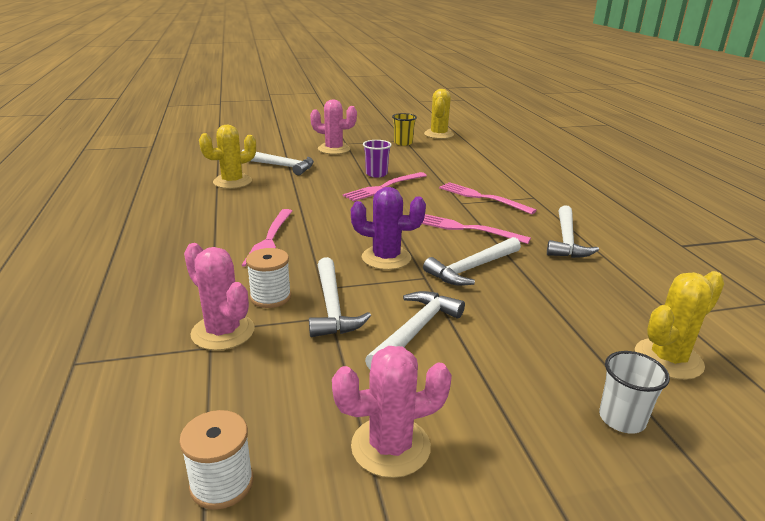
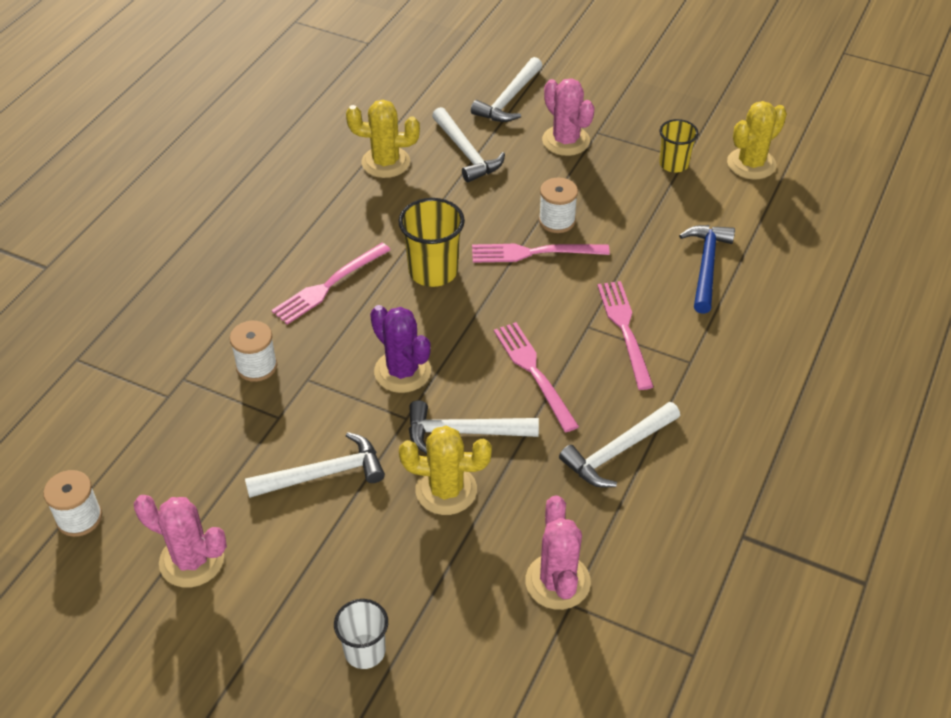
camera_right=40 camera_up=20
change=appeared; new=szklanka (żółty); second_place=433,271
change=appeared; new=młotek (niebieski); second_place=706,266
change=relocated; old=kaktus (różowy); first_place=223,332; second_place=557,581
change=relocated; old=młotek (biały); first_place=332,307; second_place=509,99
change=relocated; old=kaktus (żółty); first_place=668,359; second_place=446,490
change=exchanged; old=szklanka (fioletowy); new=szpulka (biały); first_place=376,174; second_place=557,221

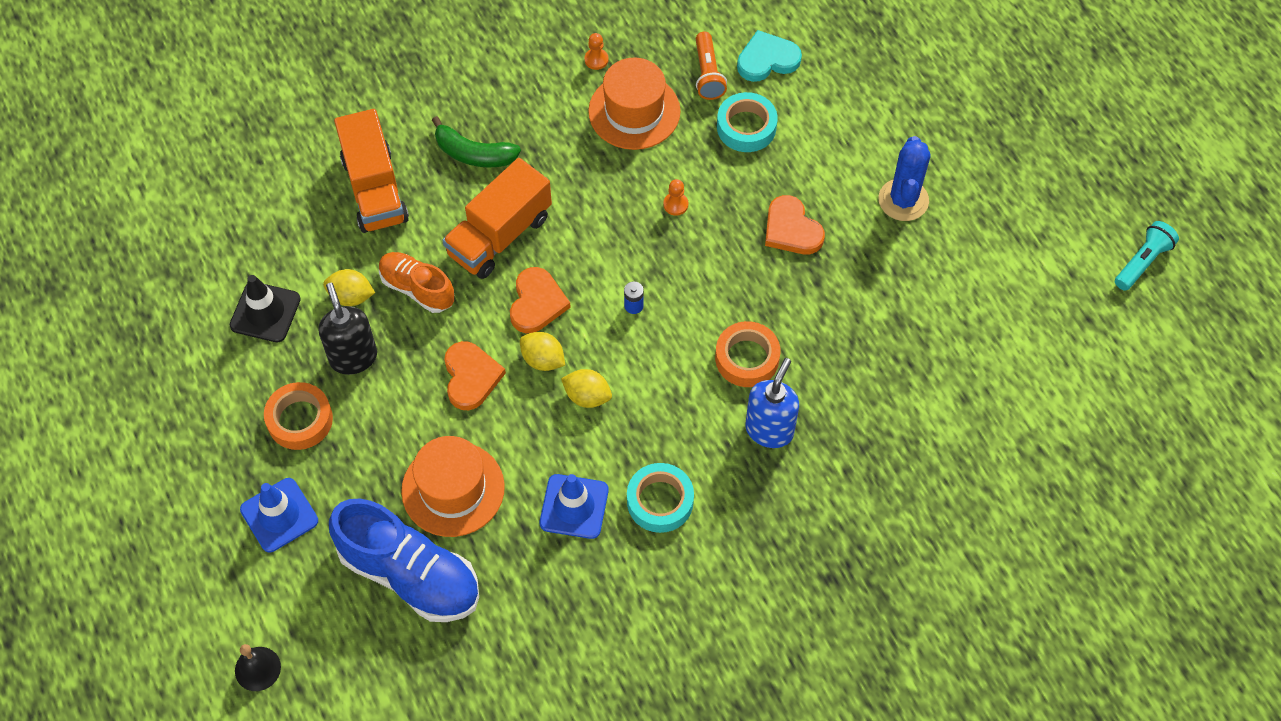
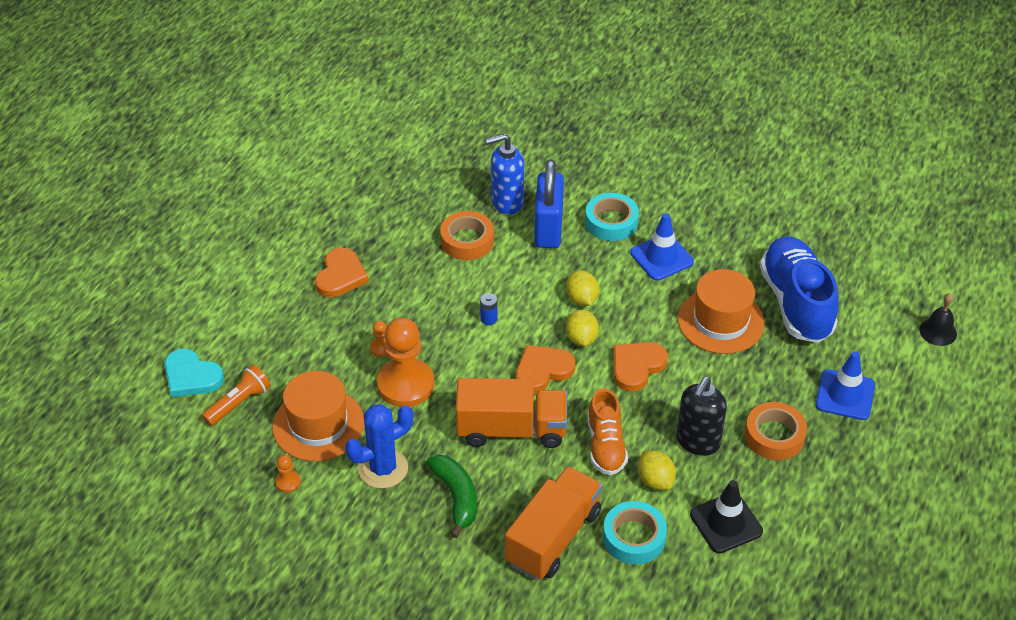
camera_right=-130 camera_up=-15
change=missing; old=latarka (turkusowy); first_place=1142,262
change=appeared; new=pionek (pomarańczowy); second_place=405,384
change=appeared; new=kłódka (niebieski); second_place=548,229
change=relocated; old=taśma klejąca (turkusowy); first_place=746,127; second_place=634,537
change=relocated; old=kaktus (niebieski); first_place=903,200; second_place=383,468

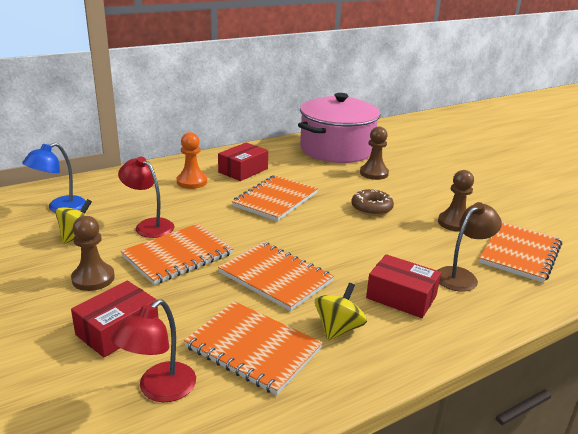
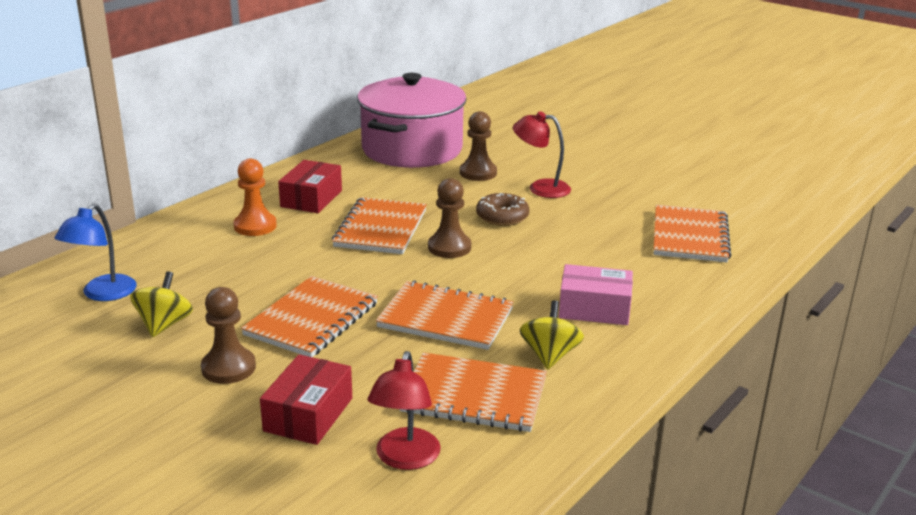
camera_right=-20 camera_up=0
change=missing; old=lampka (brązowy); first_place=461,276
change=relocated; old=lampka (czerwony); first_place=149,225; second_place=540,188
change=relocated; old=pionek (brązowy); first_place=454,223; second_place=449,247
change=colour; old=pudełko (czerwony); new=pudełko (różowy); first_place=401,297; second_place=594,308

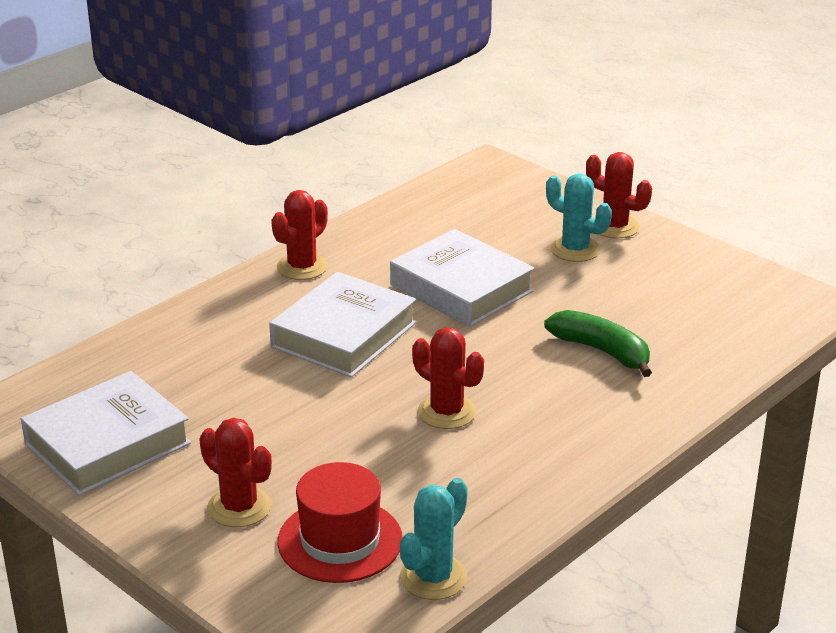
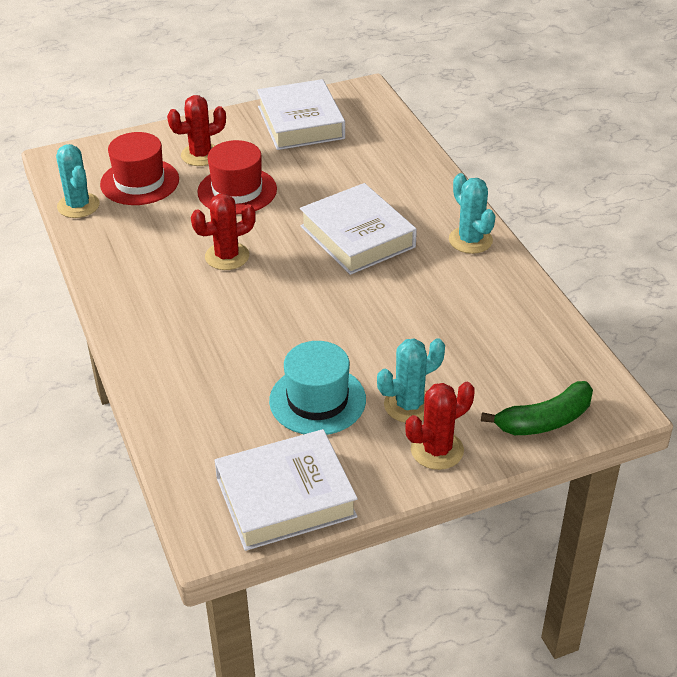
camera_right=115 camera_up=10
change=appeared; new=kapelusz (czerwony); second_place=237,191
change=appeared; new=kapelusz (turkusowy); second_place=317,400
change=relocated; old=książka (biały); first_place=461,288; second_place=286,497
change=relocated; old=banan (zielony); first_place=602,351; second_place=544,421
change=colour; old=kaktus (czerwony); new=kaktus (turkusowy); first_place=302,267; second_place=470,240

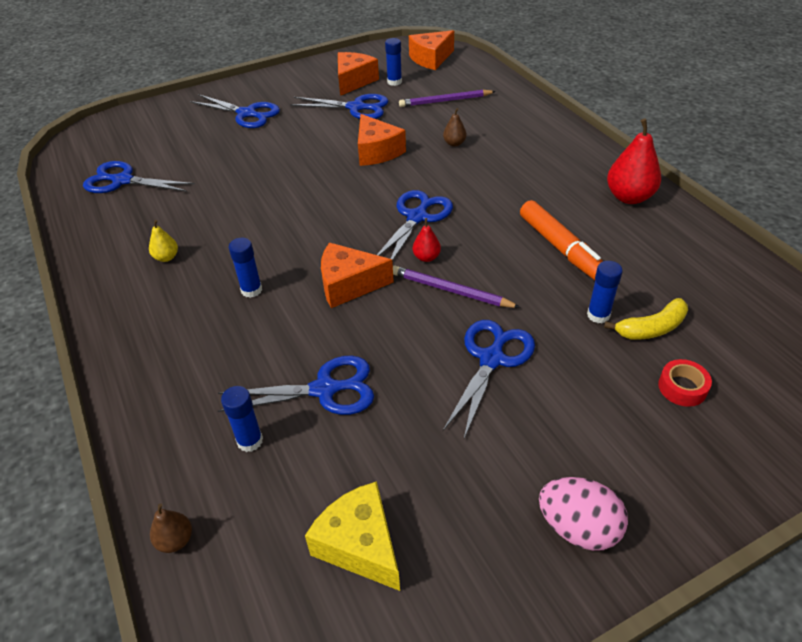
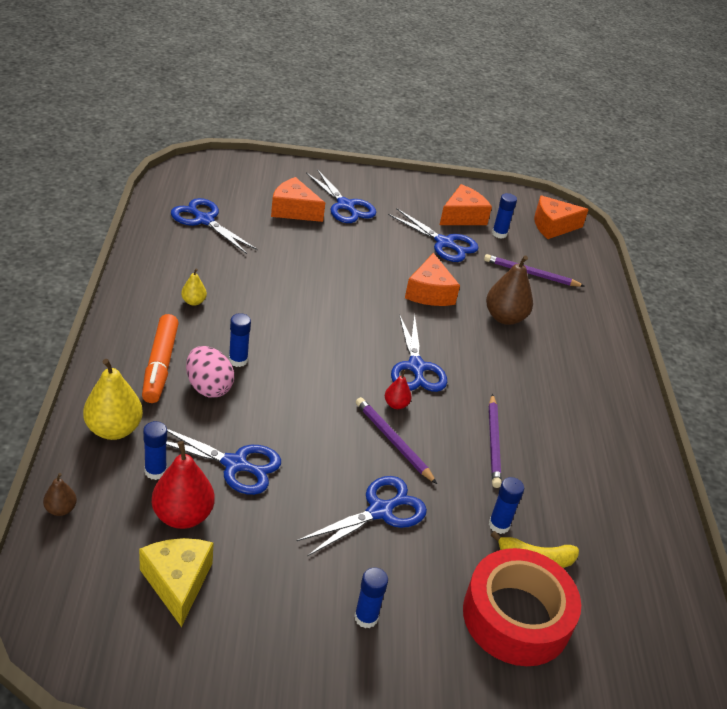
camera_right=20 camera_up=-5
change=appeared; new=gruszka (żółty); second_place=114,429
change=appeared; new=klej w sztyfcie (niebieski); second_place=366,617
change=appeared; new=ołówek (fioletowy); second_place=493,442
change=relocated; old=ser (pomarańczowy); first_place=349,284; second_place=293,210
change=relocated; old=flamaster (pomarańczowy); first_place=560,248; second_place=160,365
change=relocated; old=jajko (różowy); first_place=578,528; second_place=208,387
change=relocated; old=gruszka (czerwony); first_place=629,197; second_place=183,516
change=spun; old=nożyczki (niebieski); first_place=417,217; second_place=416,367; degrees=120
change=size; old=gruszka (brązowy); first_place=454,143; second_place=504,318; factor=1.96
change=size; old=taśma klejąca (czerwony); first_place=682,387; second_place=516,617; factor=2.47

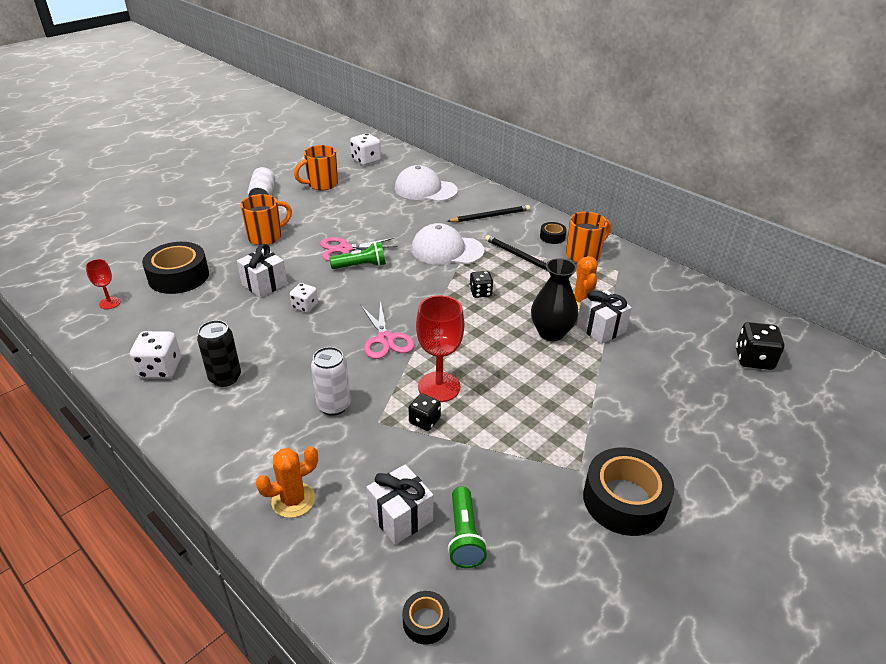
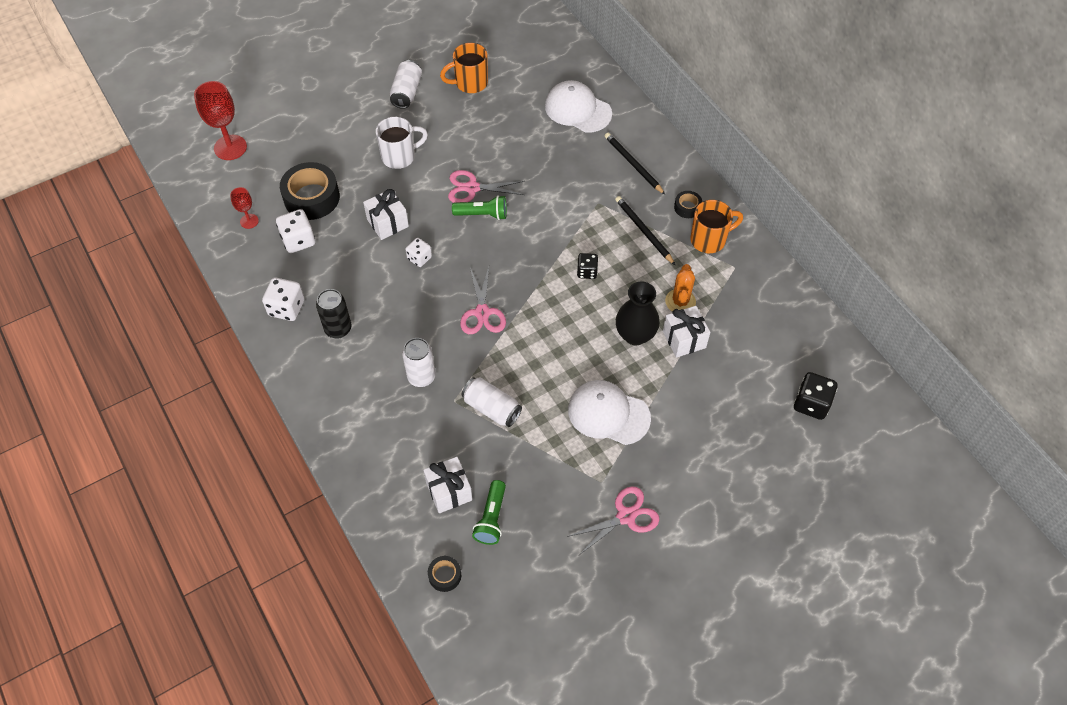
camera_right=15 camera_up=20
change=missing; old=kaktus (pomarańczowy); first_place=293,500
change=relocated; old=kostka do gry (biały); first_place=366,160; second_place=298,240
change=relocated; old=czapka (biały); first_place=447,250; second_place=608,414
change=relocated; old=kielich (czerwony); first_place=439,387; second_place=230,147
change=exchanged; old=kostka do gry (czarny); new=puszka (biały); first_place=424,421; second_place=492,408
change=exchanged; old=taśma klejąca (czarny); new=nożyczki (różowy); first_place=624,500; second_place=626,516
change=colour; old=kubek (pomarańczowy); new=kubek (biały); first_place=266,237; second_place=400,156
change=spun; old=ołówek (czarny); first_place=490,216; second_place=633,164; degrees=-120

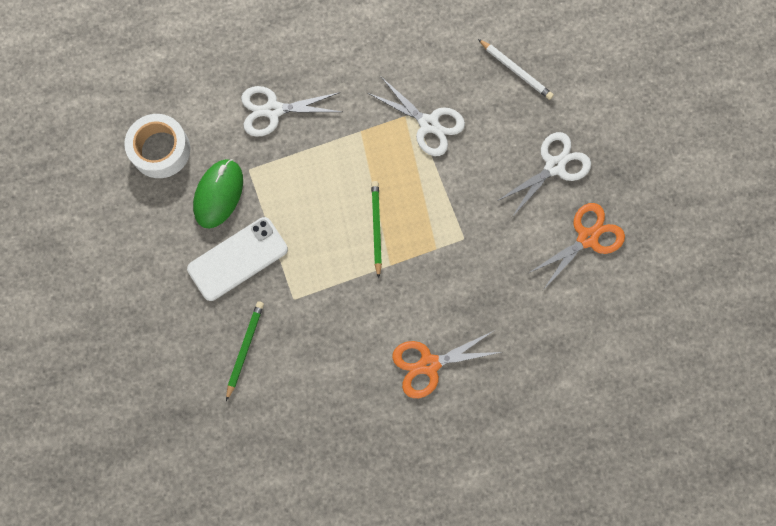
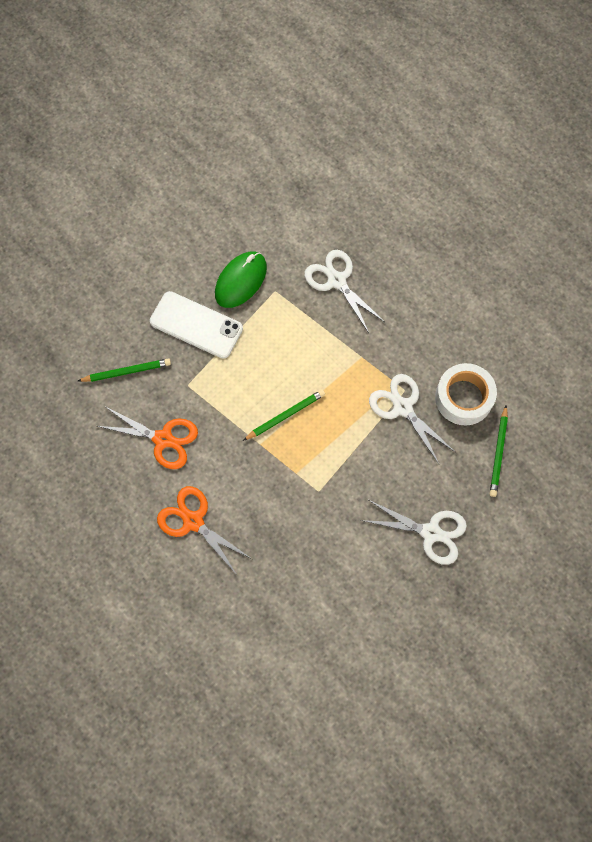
camera_right=60 camera_up=-5
change=relocated; old=taśma klejąca (biały); first_place=160,150; second_place=463,398
change=relocated; old=nożyczki (pomarańczowy); first_place=587,238; second_place=163,439
change=colour; old=ołówek (biały); new=ołówek (zielony); first_place=516,71; second_place=498,453
change=spun; old=myszka (zielony); first_place=218,194; second_place=241,281; degrees=-45
change=spun; old=nożyczki (biały); first_place=429,124; second_place=402,407; degrees=135

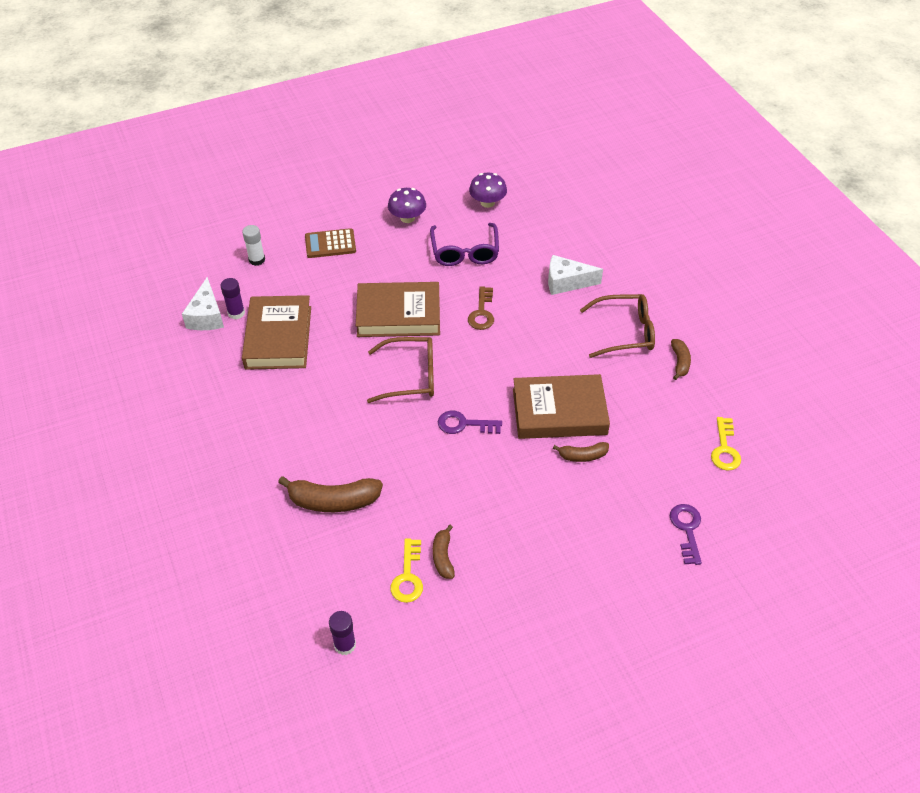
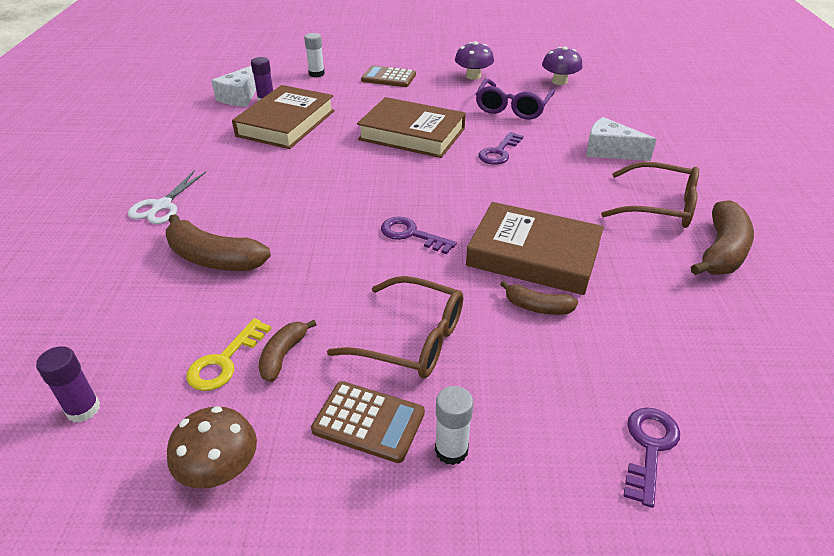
camera_right=25 camera_up=-10
change=missing; old=klucz (żółty); first_place=724,449
change=appeared; new=nożyczki (biały); second_place=162,206
change=appeared; new=grzyb (brązowy); second_place=220,469
change=appeared; new=kalkulator (brązowy); second_place=368,422
change=appeared; new=klej w sztyfcie (biały); second_place=451,450
change=relocated; old=okulary (brązowy); first_place=410,376; second_place=410,339
change=colour; old=klucz (brązowy); new=klucz (fioletowy); first_place=482,312; second_place=499,152
change=size; old=banan (brązowy); first_place=680,362; second_place=721,251; factor=1.78

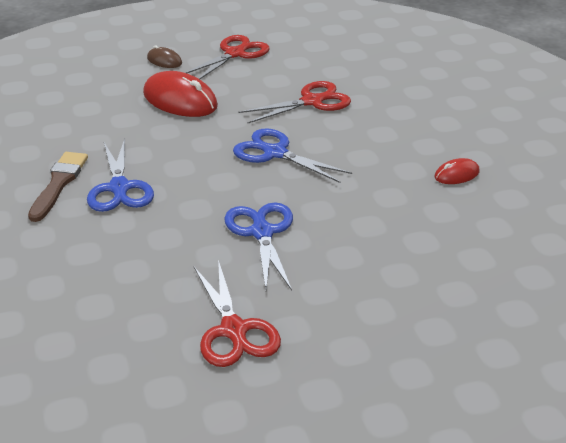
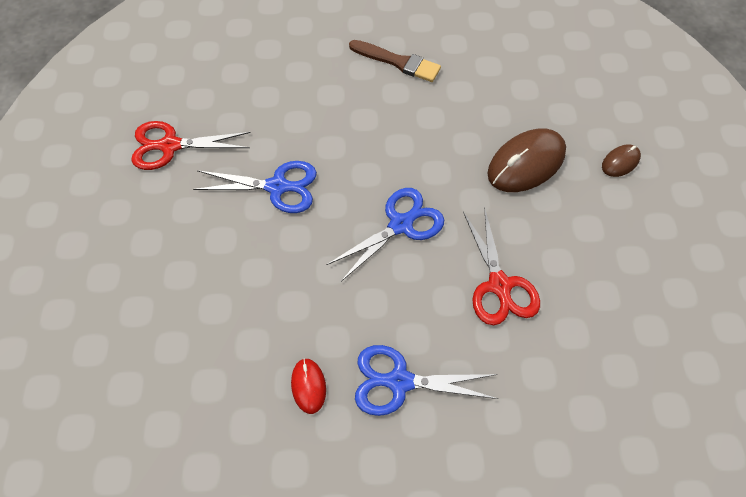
camera_right=105 camera_up=25
change=missing; old=nożyczki (czerwony); first_place=235,54
change=relocated; old=nożyczki (niebieski); first_place=119,188; second_place=399,381
change=colour; old=myszka (czerwony); new=myszka (brązowy); first_place=180,100; second_place=526,163

